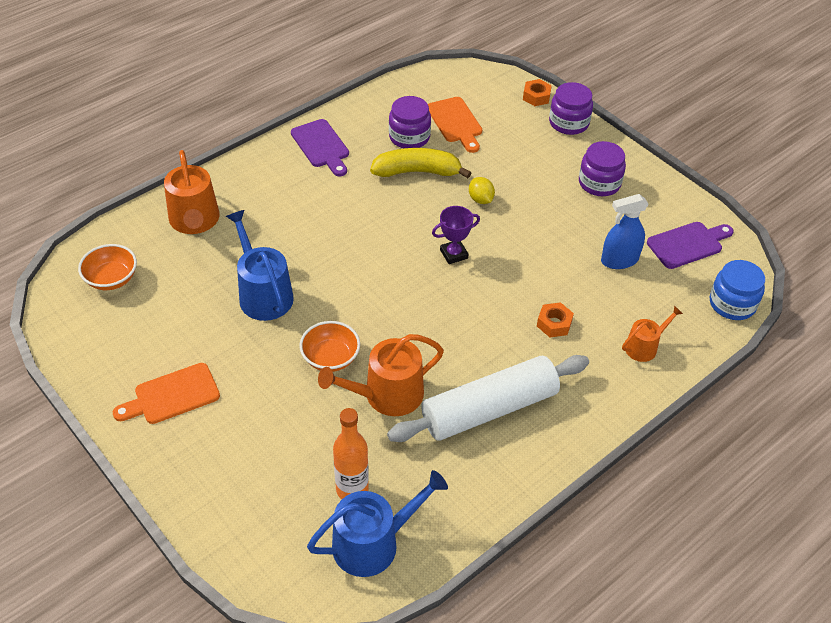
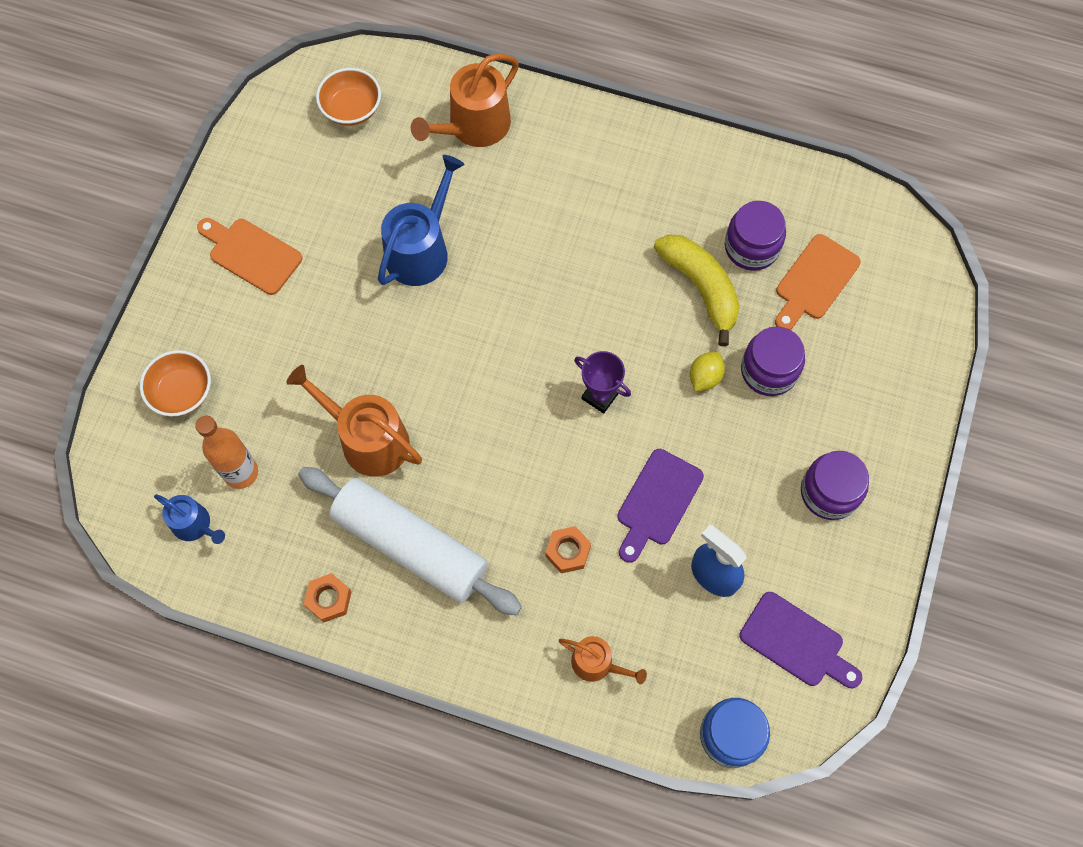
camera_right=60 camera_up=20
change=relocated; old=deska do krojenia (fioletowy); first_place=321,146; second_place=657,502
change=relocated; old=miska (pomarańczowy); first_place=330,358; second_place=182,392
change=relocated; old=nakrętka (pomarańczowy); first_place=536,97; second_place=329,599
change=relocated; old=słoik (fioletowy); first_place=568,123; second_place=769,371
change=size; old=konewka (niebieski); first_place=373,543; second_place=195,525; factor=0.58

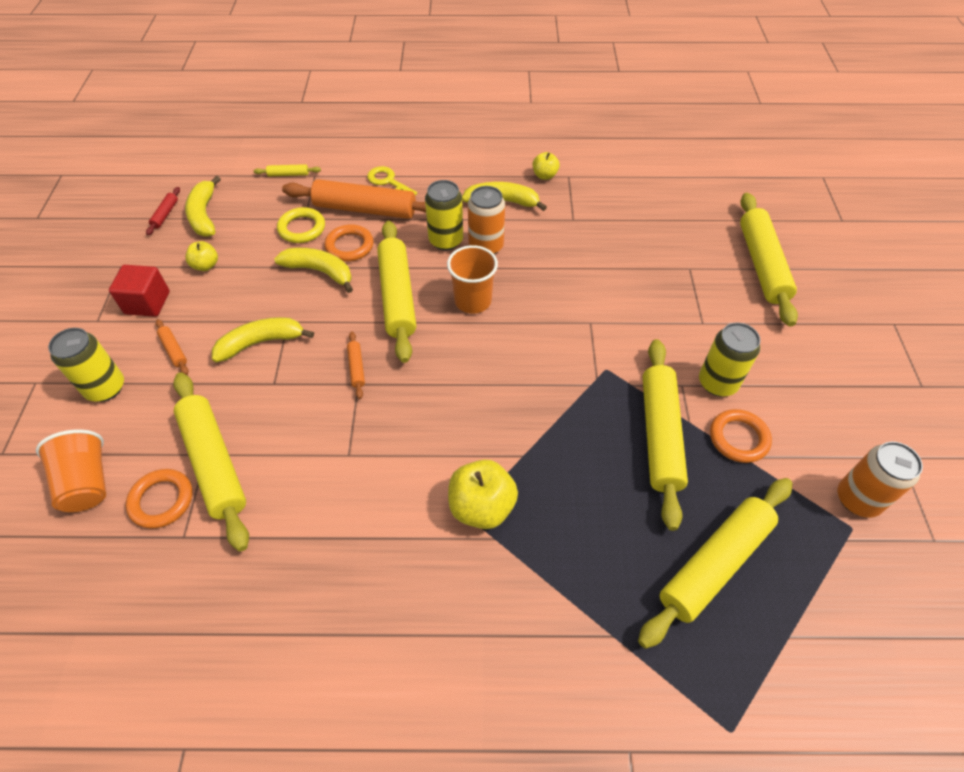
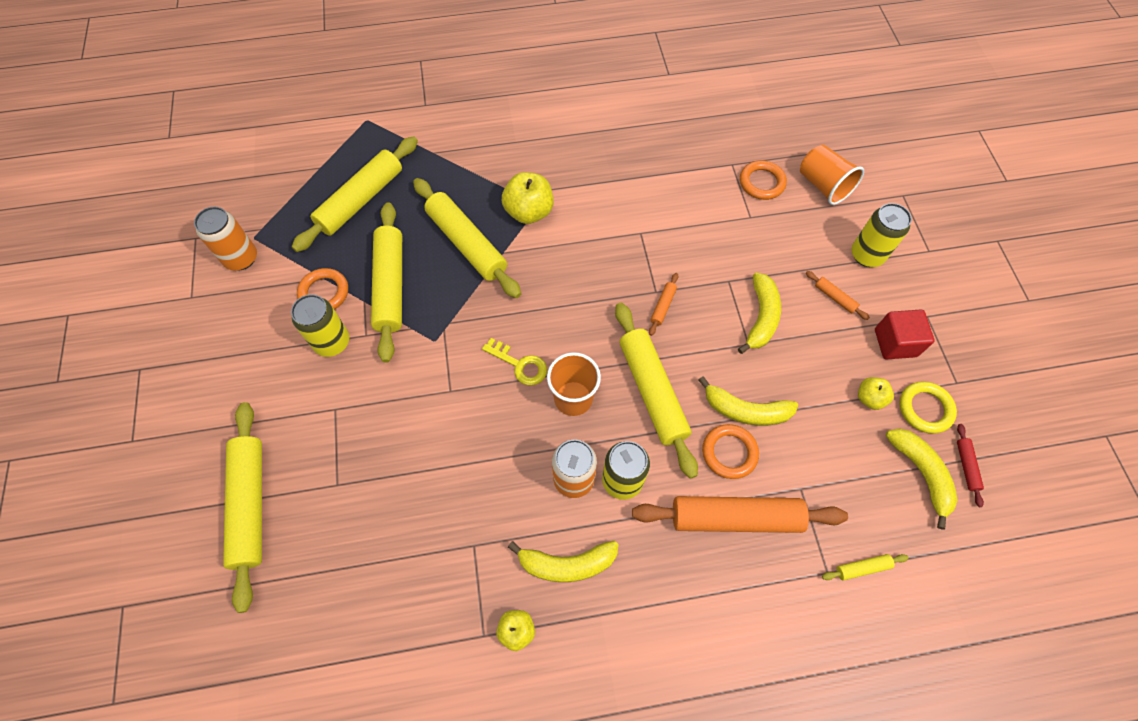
camera_right=170 camera_up=10
change=relocated; old=wałek do ciasta (żółty); first_place=214,463; second_place=467,243
change=relocated; old=pierścień (żółty); first_place=302,228; second_place=925,409
change=relocated; old=klucz (żółty); first_place=388,182; second_place=520,364
change=spun; old=banan (żółty); first_place=261,342; second_place=761,317; degrees=-45
change=spun; old=wałek do ciasta (pomarańczowy); first_place=356,368; second_place=663,306; degrees=45

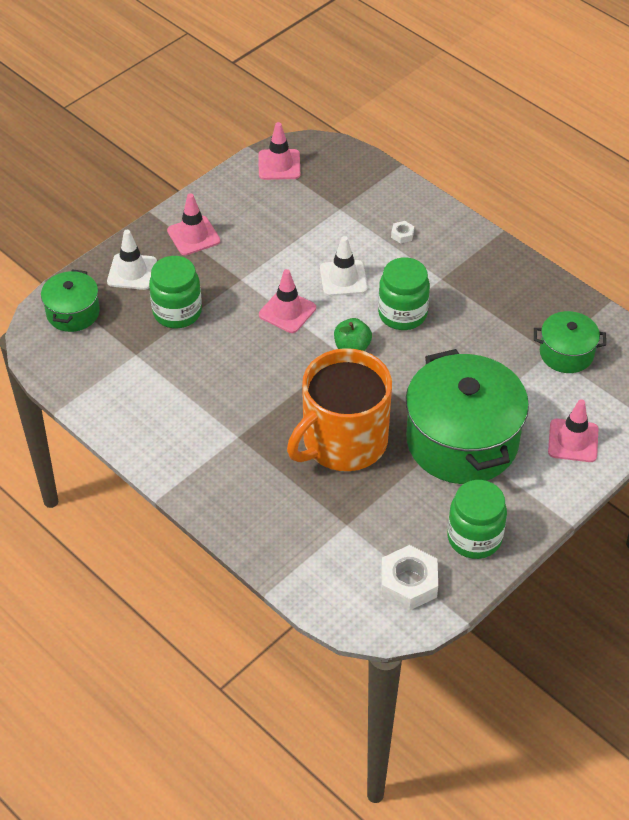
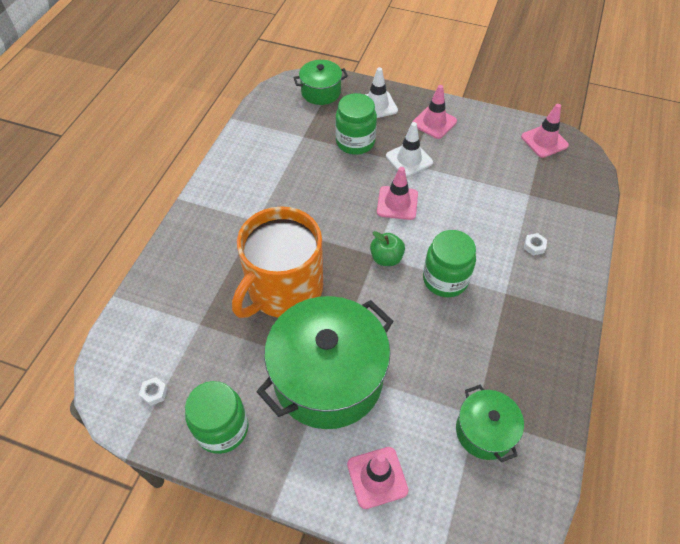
camera_right=65 camera_up=5
change=relocated; old=pachołek (biały); first_place=343,278; second_place=409,159
change=spun; old=kubek (pomarańczowy); first_place=343,442; second_place=283,289; degrees=-75
change=size; old=nakrętka (biały); first_place=409,583; second_place=154,393; factor=0.46

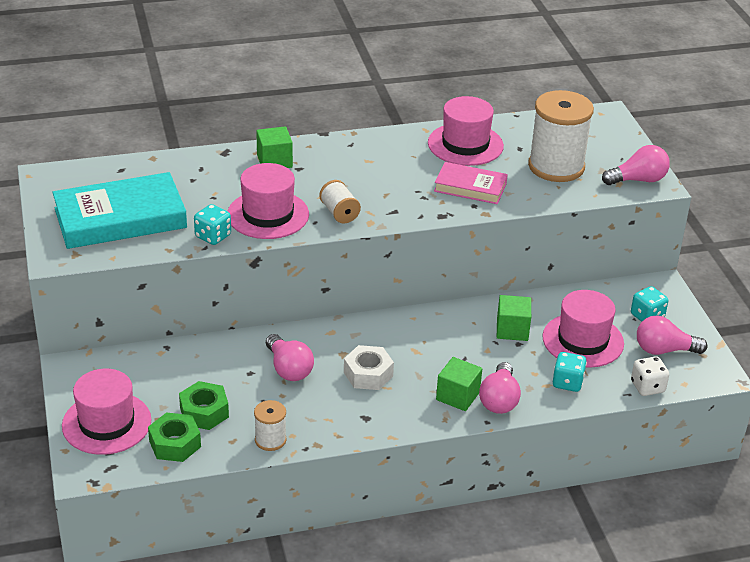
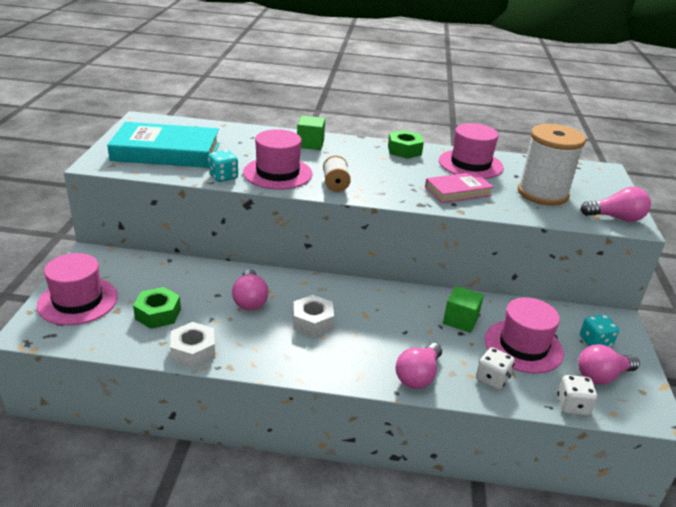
camera_right=20 camera_up=-5
change=missing; old=sześcian (zielony); first_place=458,396
change=relocated; old=nakrętka (zielony); first_place=175,444; second_place=404,150
change=exchanged; old=szpulka (biały); new=nakrętka (biały); first_place=270,440; second_place=193,351
change=colour; old=kostka do gry (turkusowy); new=kostka do gry (biały); first_place=567,382; second_place=492,379
change=spun; old=książka (różowy); first_place=470,187; second_place=458,191; degrees=-60
change=spun; old=żarówka (różowy); first_place=664,350; second_place=602,376; degrees=-45

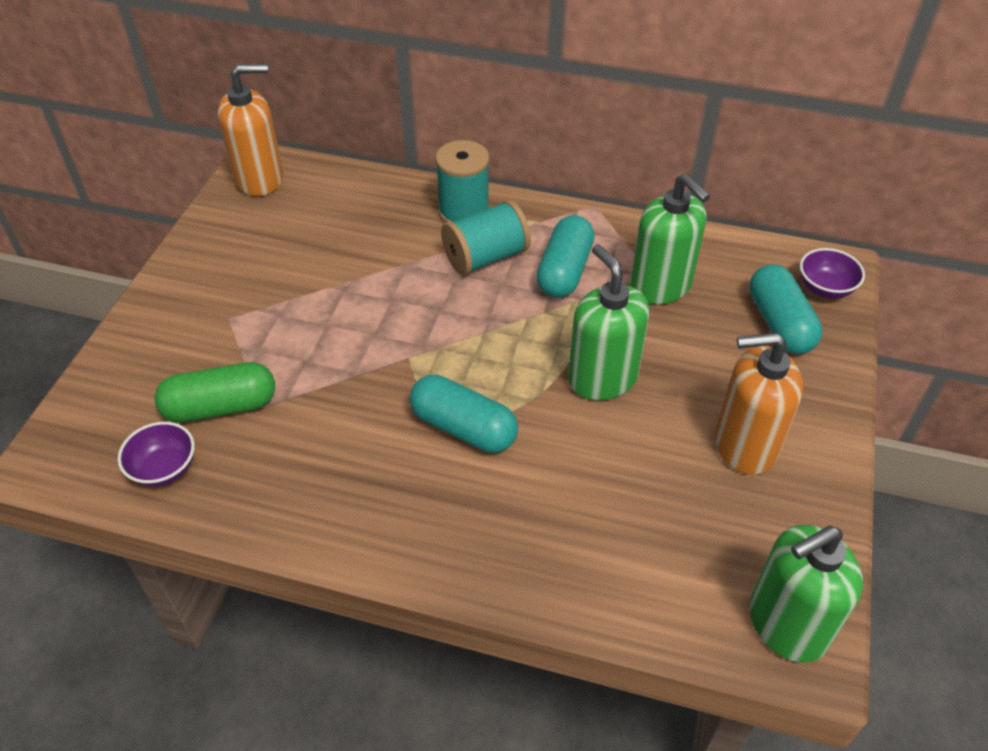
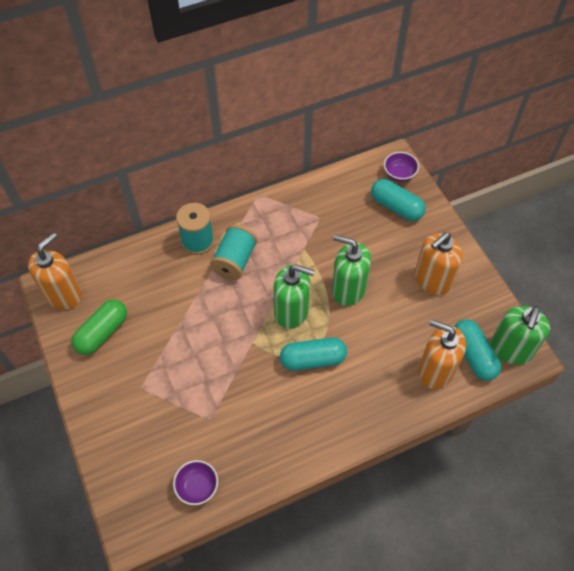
camera_right=-40 camera_up=10
change=appeared; new=dozownik mydła (pomarańczowy); second_place=435,370
change=relocated; old=kapsułka (zielony); first_place=221,407; second_place=102,332
change=relocated; old=kapsułka (turkusowy); first_place=564,271; second_place=473,355
change=relocated; old=dozownik mydła (zielony); first_place=661,286; second_place=291,311

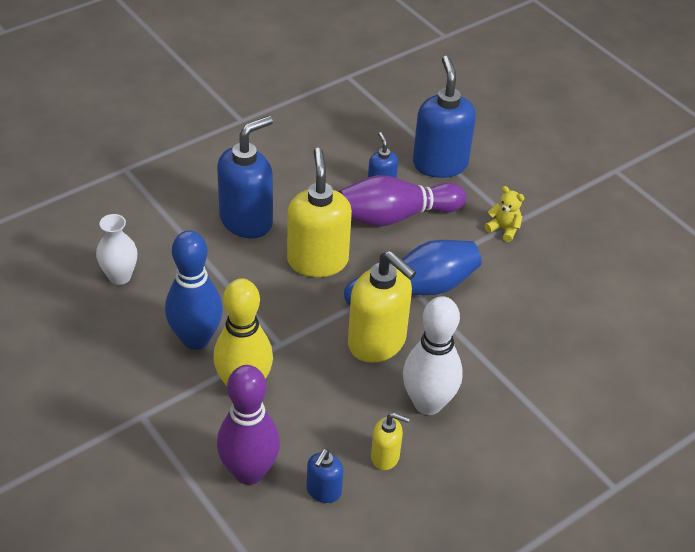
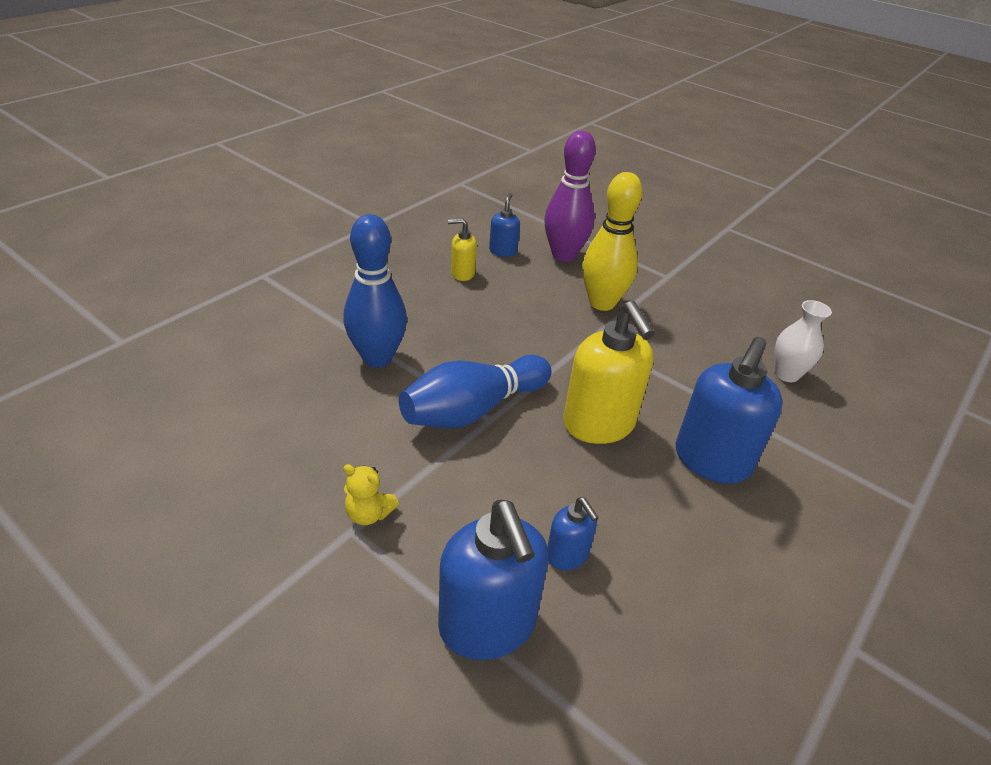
camera_right=165 camera_up=-5
change=missing; old=kręgiel (fioletowy); first_place=395,216
change=missing; old=dozownik mydła (żółty); first_place=377,342
change=missing; old=kręgiel (biały); first_place=428,403
change=relocated; old=kręgiel (niebieski); first_place=196,339; second_place=377,358

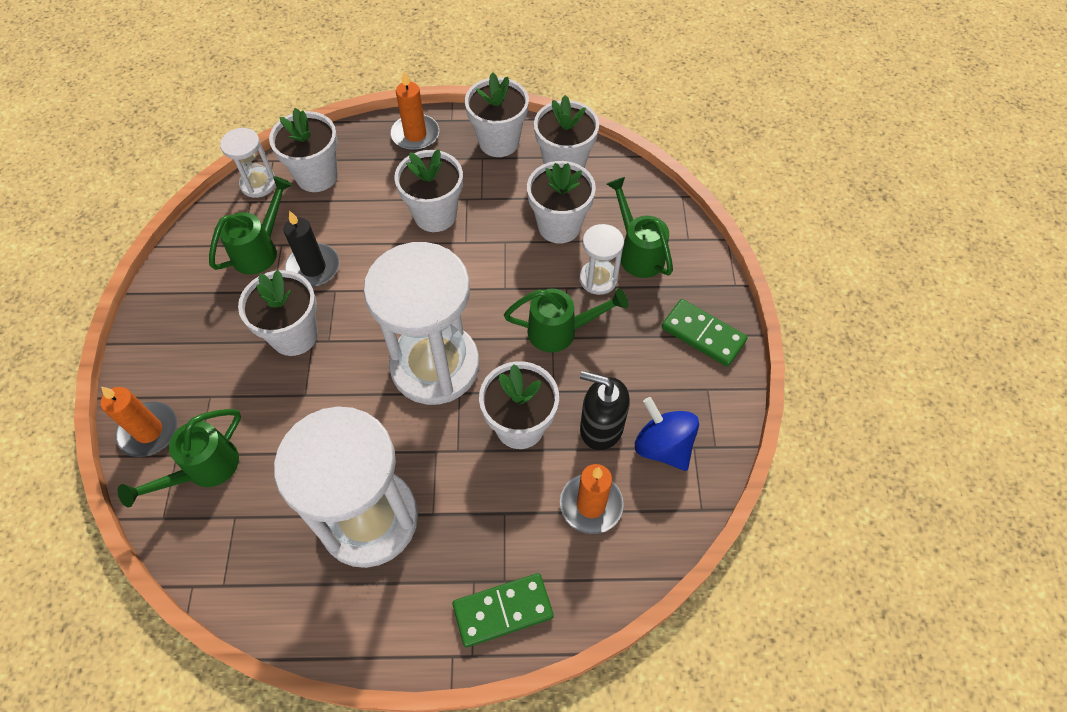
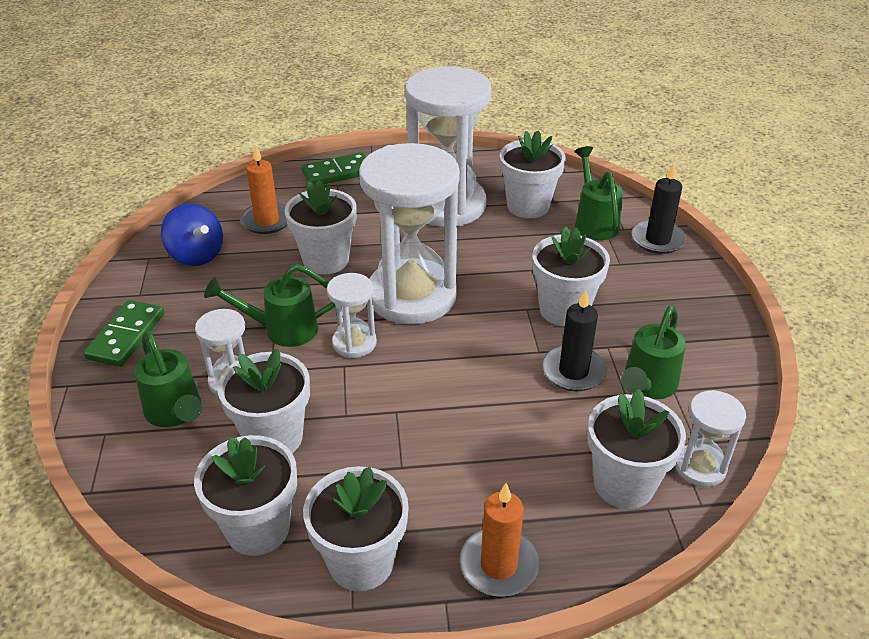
camera_right=175 camera_up=-20
change=missing; old=dozownik mydła (czarny); first_place=601,427
change=appeared; new=klepsydra (biały); second_place=354,343
change=relocated; old=doniczka (biały); first_place=435,215; second_place=528,206
change=colour; old=świeca (pomarańczowy); new=świeca (czarny); first_place=149,431; second_place=657,240
change=spun; old=konewka (zielony); first_place=203,470; second_place=594,221; degrees=-45
change=spun; old=kostka domina (zielony); first_place=703,334; second_place=126,336; degrees=75

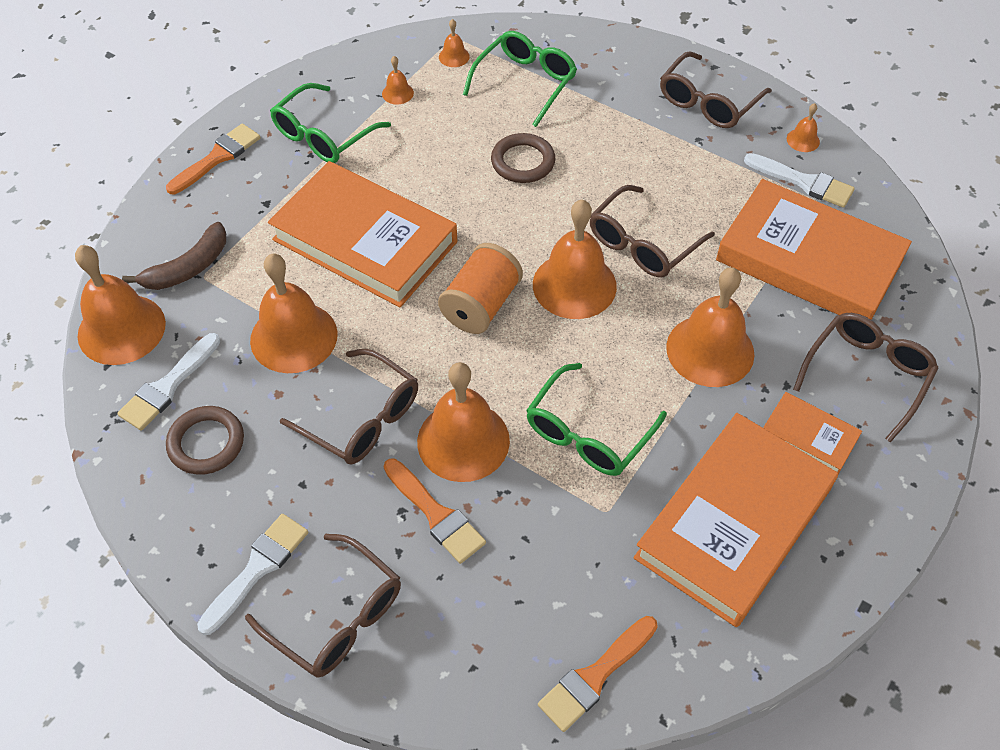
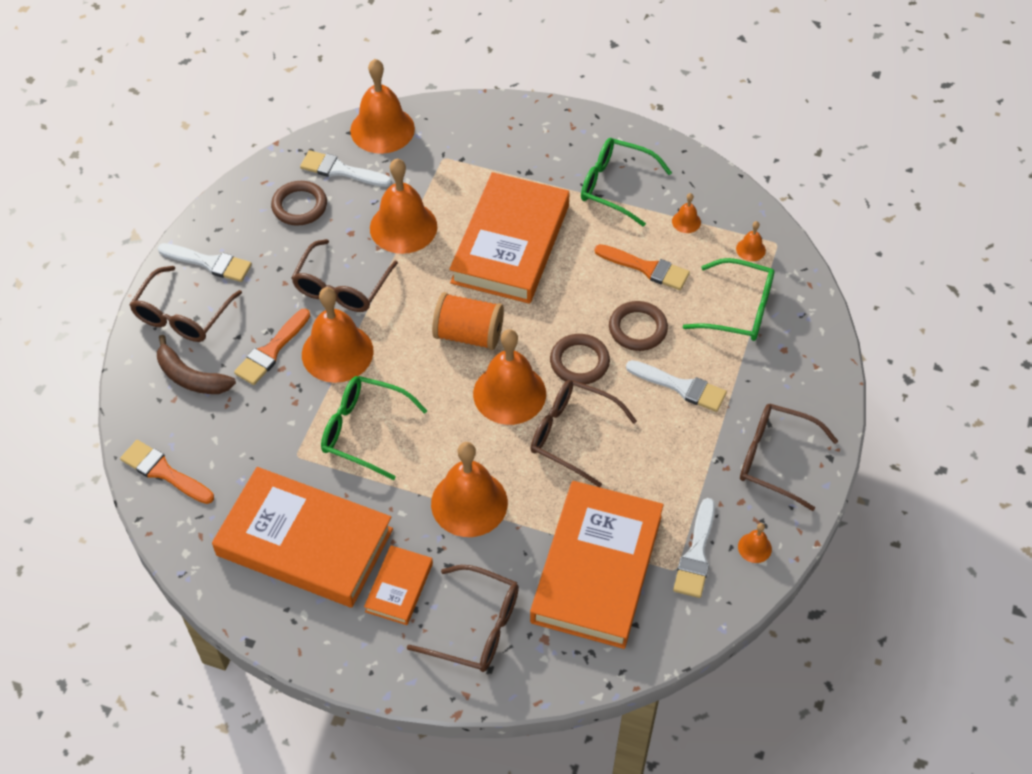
camera_right=75 camera_up=0
change=appeared; new=pierścień (brązowy); second_place=579,362
change=appeared; new=pędzel (biały); second_place=681,387
change=relocated; old=banan (brązowy); first_place=188,268; second_place=191,377
change=relocated; old=pędzel (pomarańczowy); first_place=217,157; second_place=646,268

